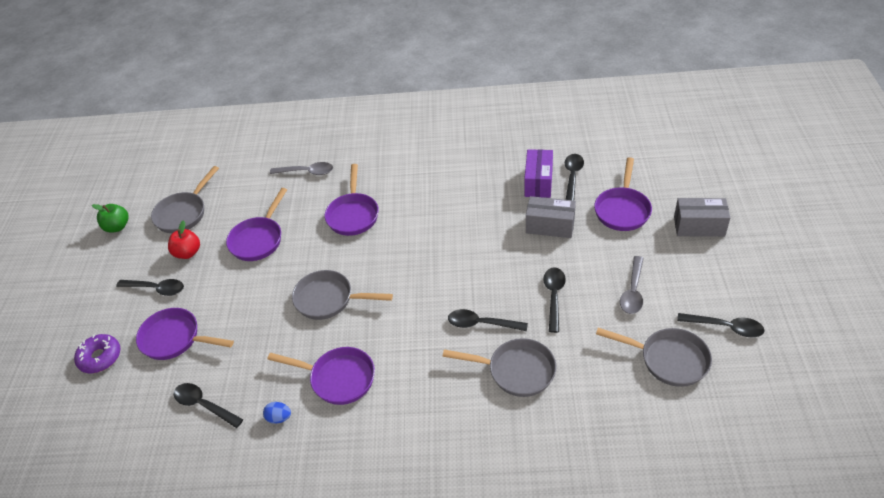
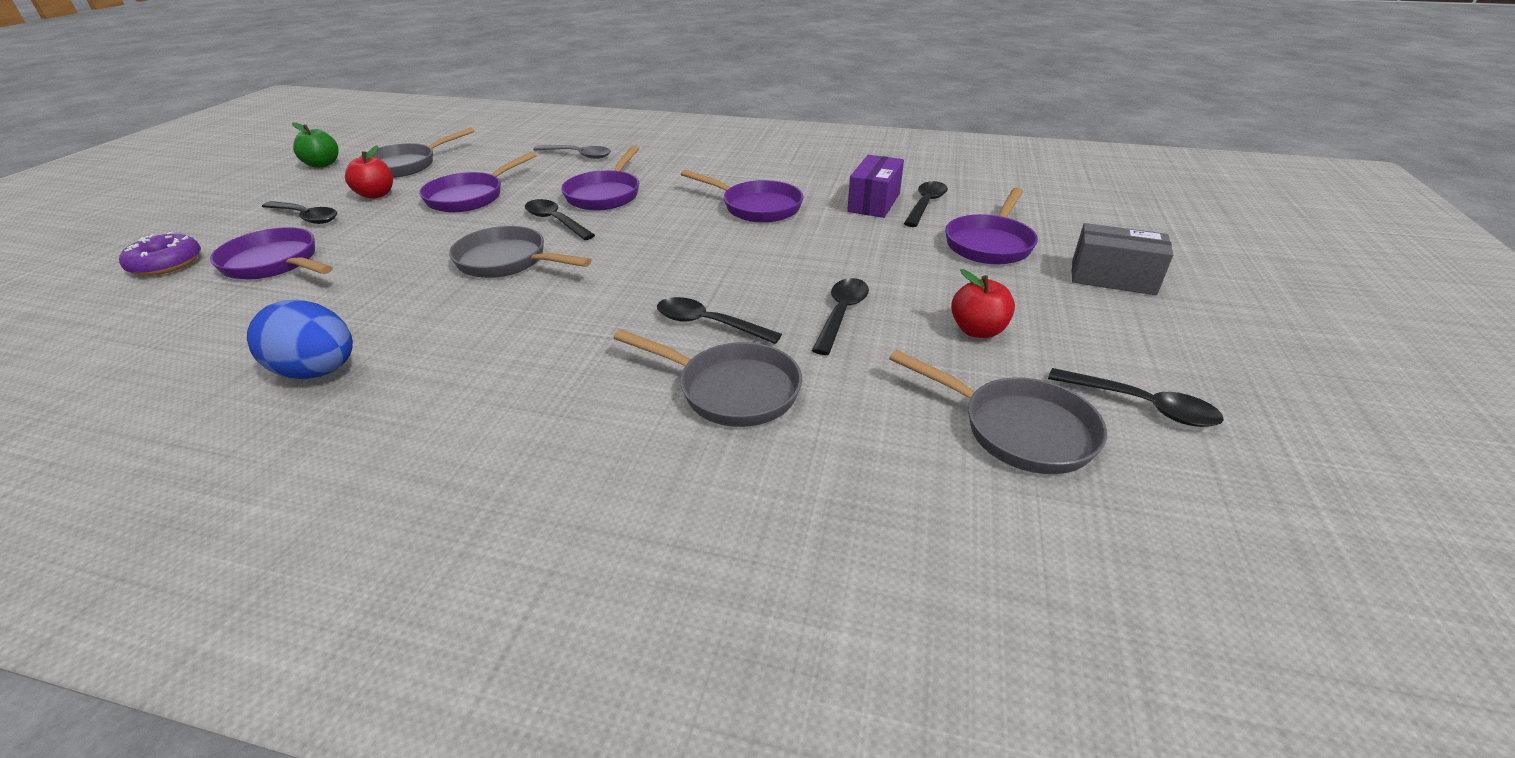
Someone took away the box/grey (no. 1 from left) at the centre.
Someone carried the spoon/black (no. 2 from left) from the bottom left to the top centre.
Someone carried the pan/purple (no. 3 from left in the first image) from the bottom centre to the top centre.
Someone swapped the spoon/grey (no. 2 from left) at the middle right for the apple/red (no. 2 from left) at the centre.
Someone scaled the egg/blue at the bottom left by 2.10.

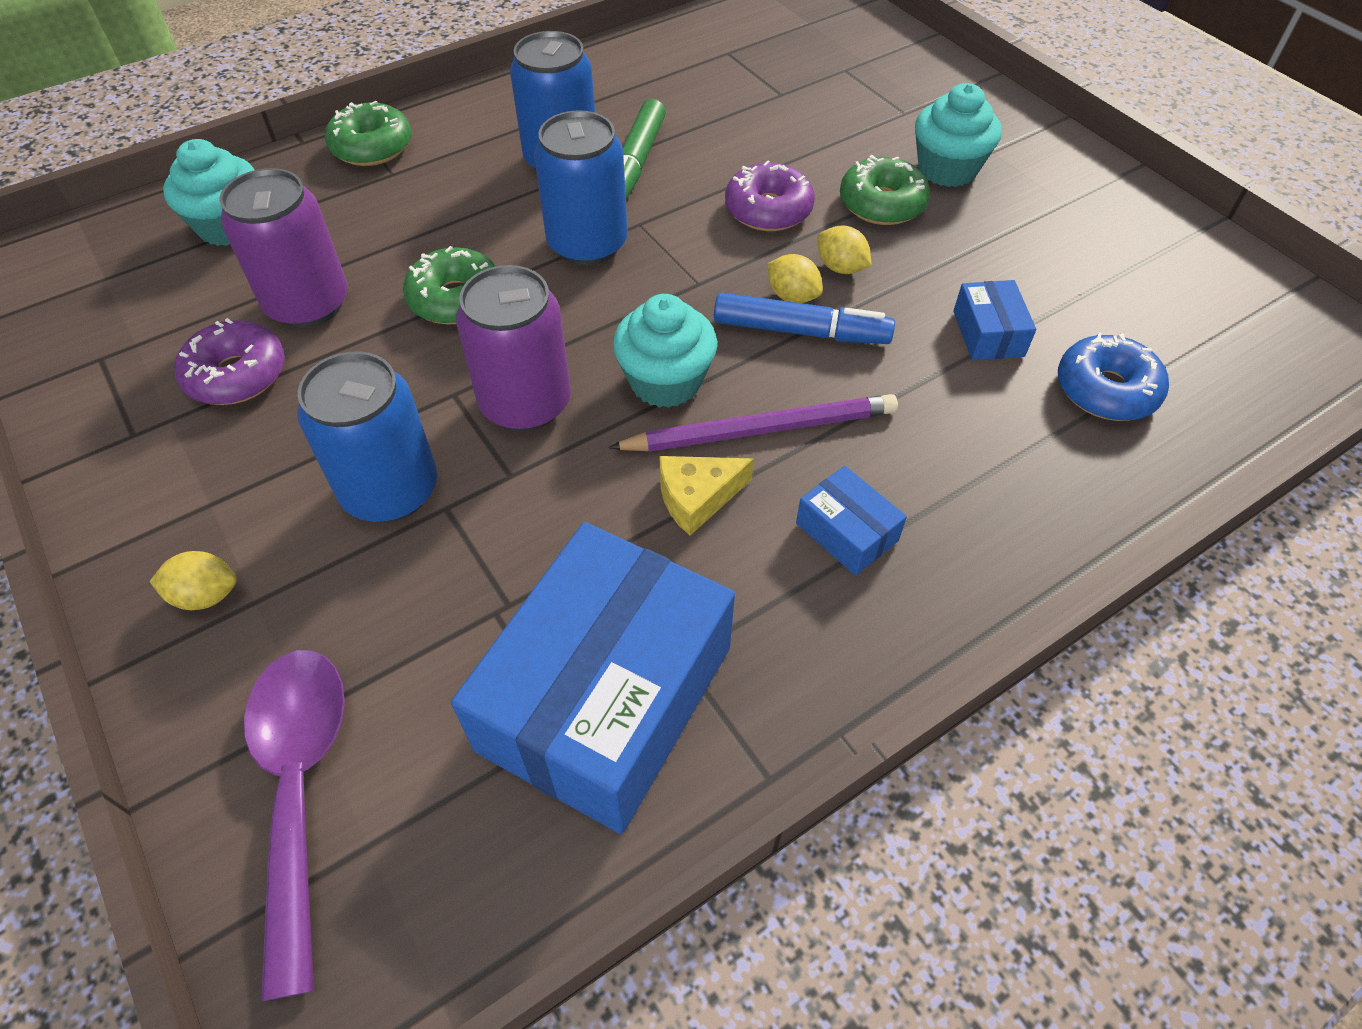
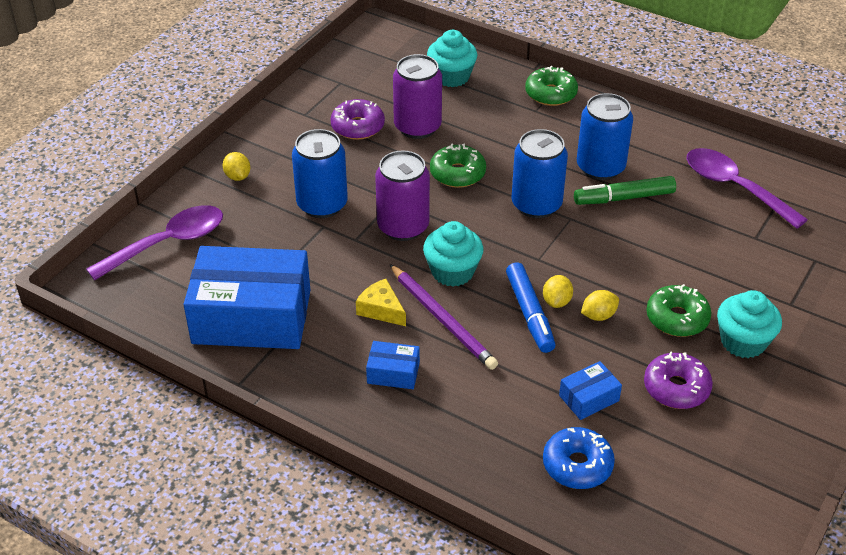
Someone put down the spoon/purple (no. 2 from left) at the middle right.
Someone carried the donut/purple (no. 2 from left) from the top centre to the bottom right.
Someone rotated the box/blue (no. 2 from left) at the centre by 75 degrees clockwise.
Someone rotated the lemon/yellow (no. 3 from left) at the top centre by 45 degrees clockwise.

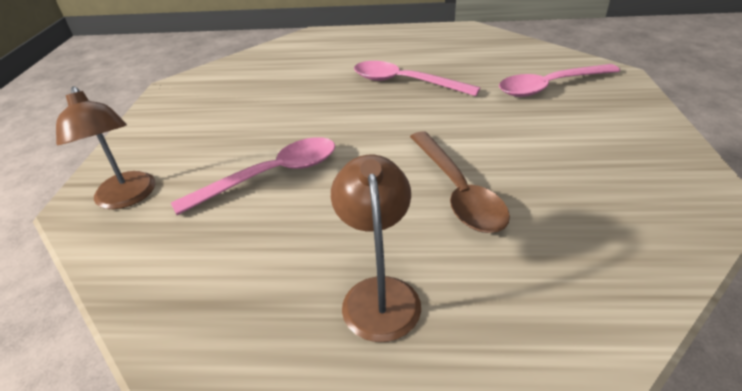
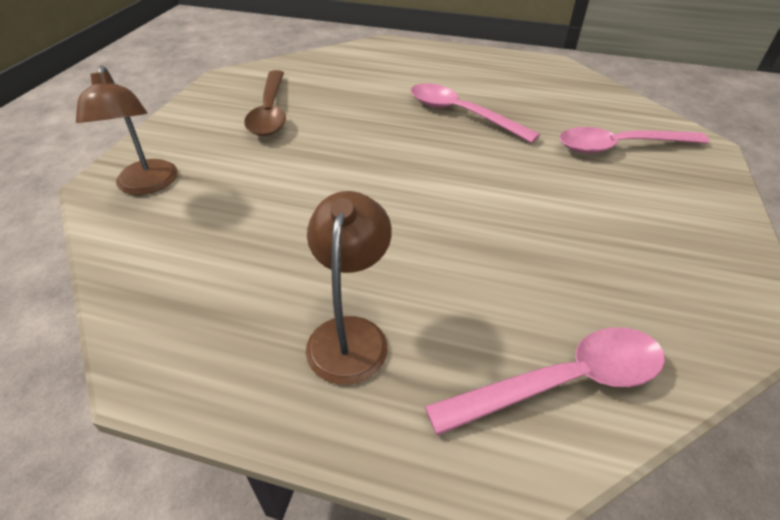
Someone carried the spoon/pink (no. 1 from left in the first image) from the centre to the bottom right.
Someone carried the spoon/brown from the centre to the top centre.

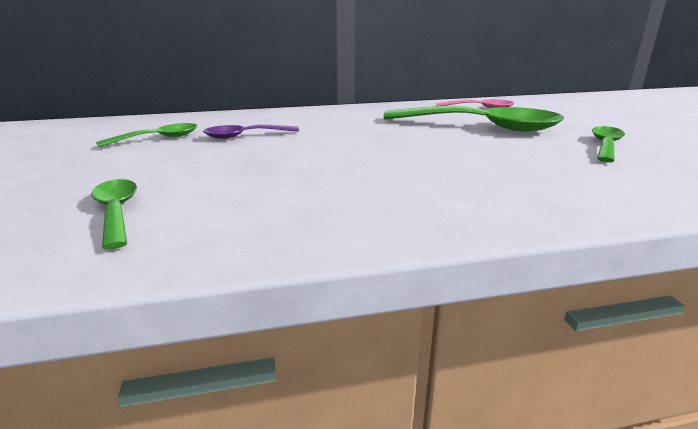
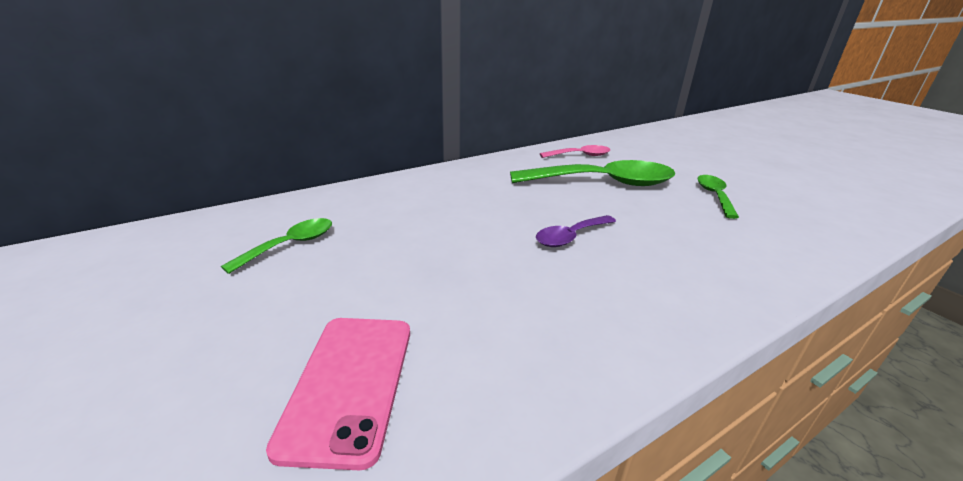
Someone carried the spoon/purple from the top centre to the centre.
Someone swapped the spoon/green (no. 1 from left) at the middle left for the phone/pink at the bottom centre.

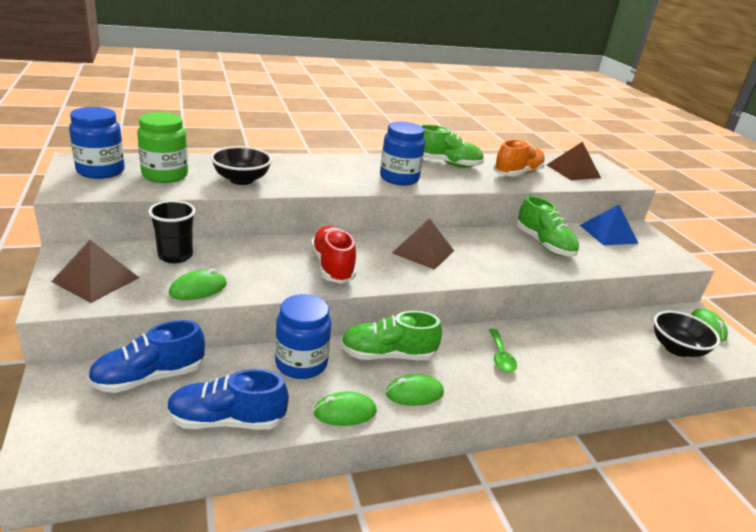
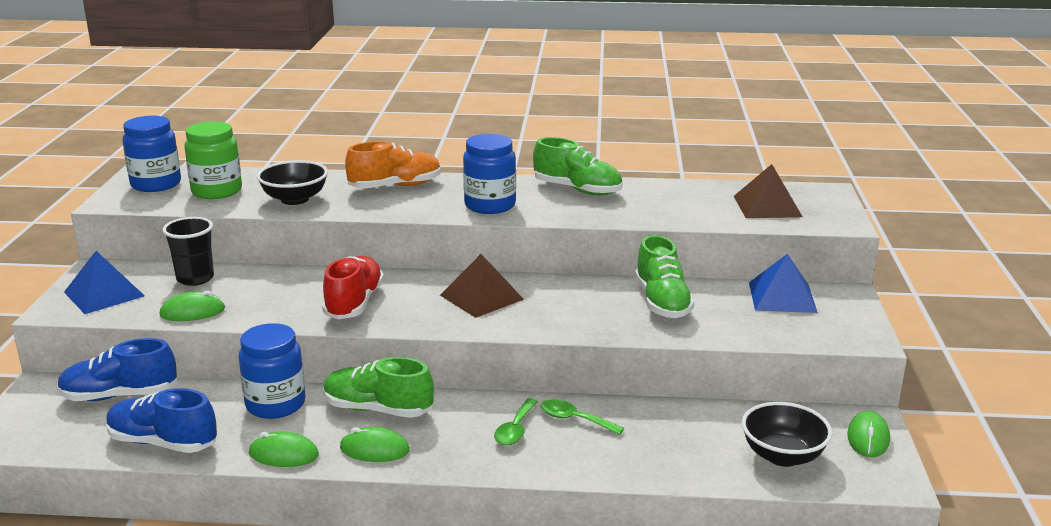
Someone put down the spoon/green (no. 2 from left) at the bottom centre.
Someone carried the shoe/orange from the top right to the top centre.
Someone repainted the pyramid/brown (no. 1 from left) at the middle left, which became the pyramid/blue (no. 1 from left) at the middle left.

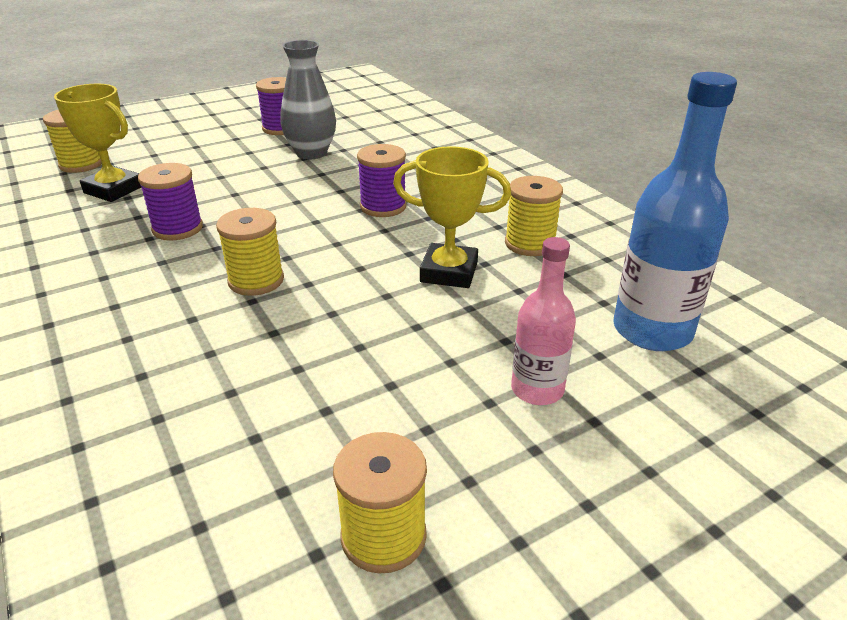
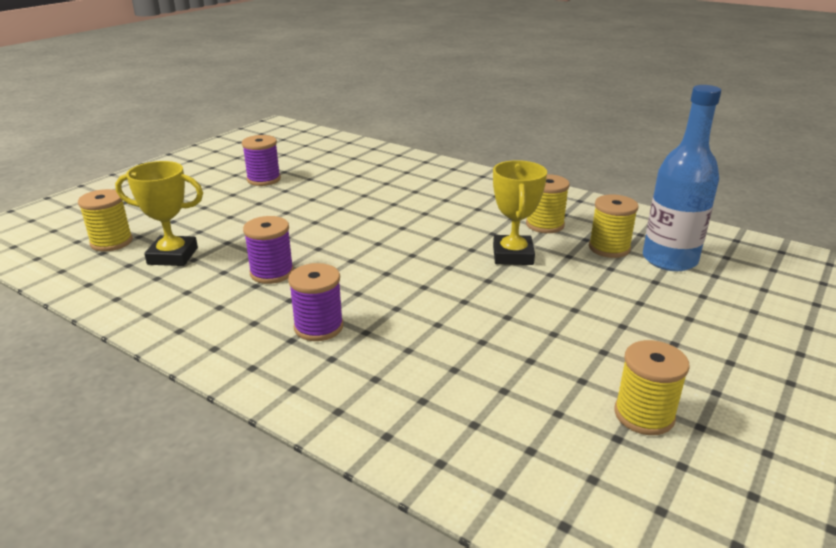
Someone took away the vase/grey at the top centre.
Someone took away the bottle/pink at the centre.
Someone carried the spool/yellow (no. 2 from left in the first image) from the middle left to the middle right.
Someone carried the spool/purple (no. 3 from left) from the top centre to the centre.
Someone rotated the trophy/yellow (no. 2 from left) at the centre by 75 degrees counterclockwise.

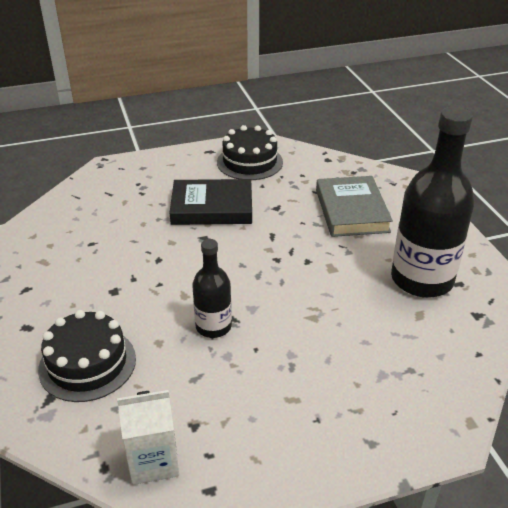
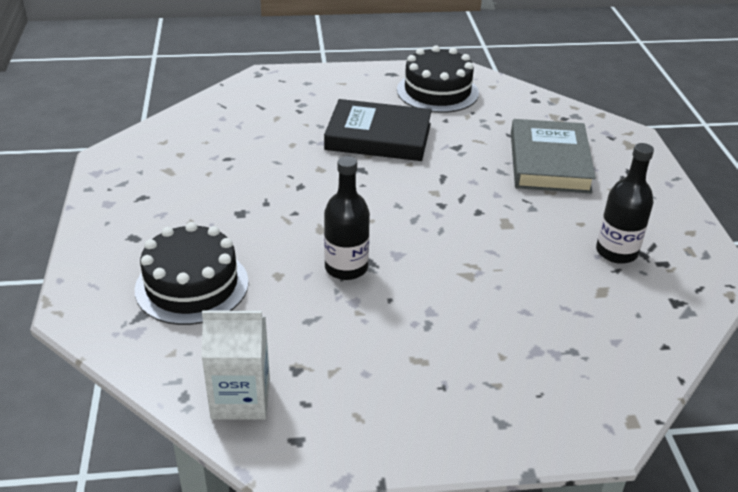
Someone scaled the bottle/black (no. 2 from left) at the middle right by 0.53.

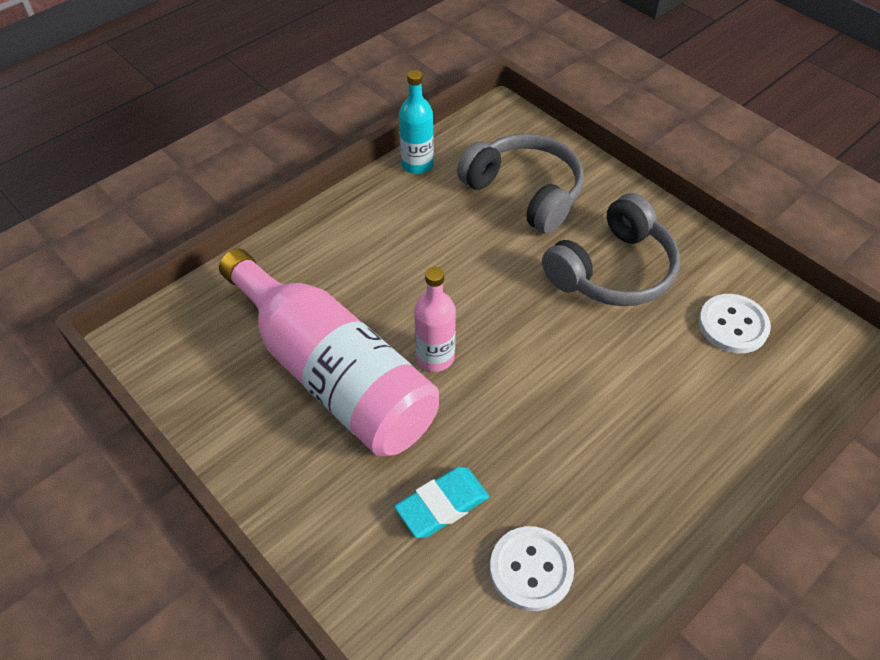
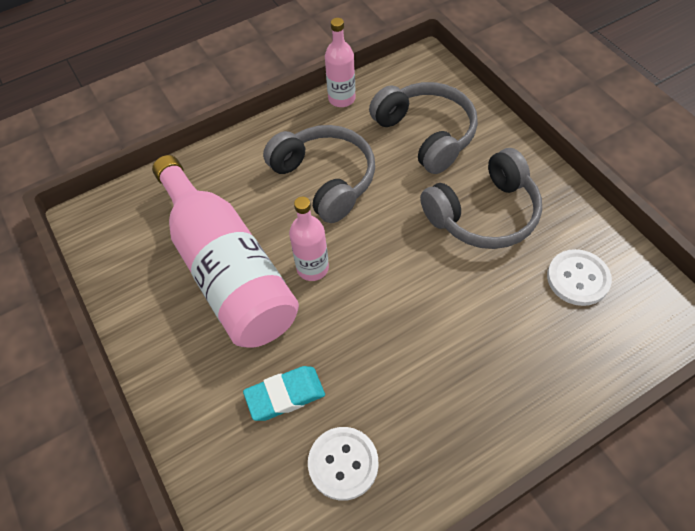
Someone put down the headphones/grey (no. 1 from left) at the top centre.
Someone repainted the bottle/turquoise at the top centre, which became the bottle/pink (no. 3 from left) at the top centre.

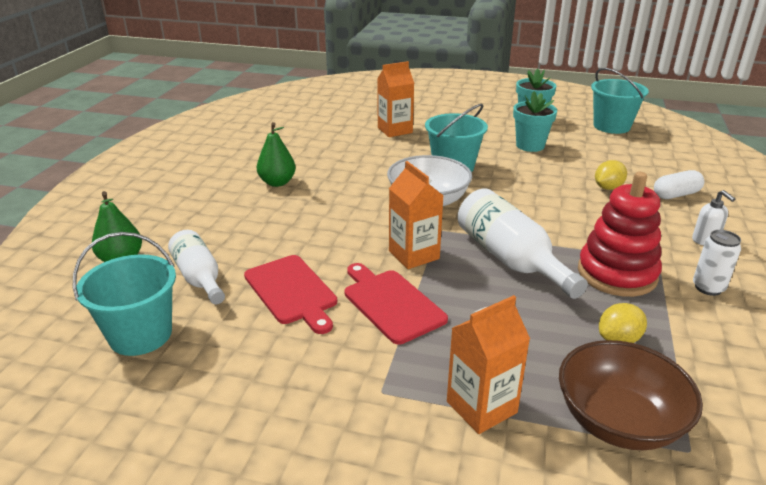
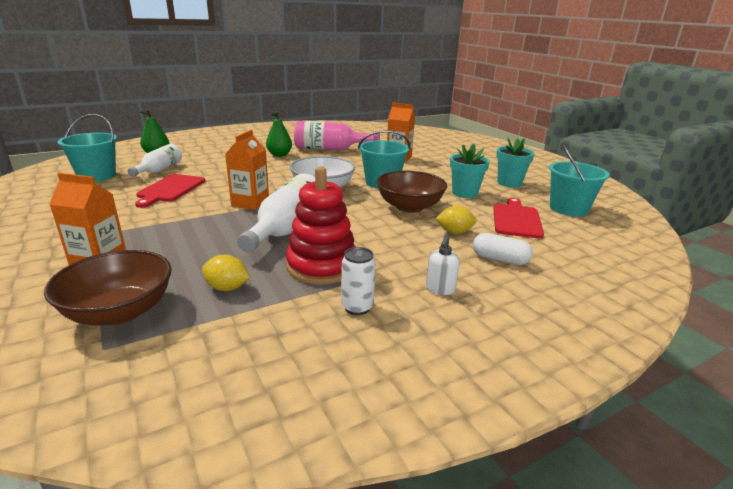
Someone put down the bottle/pink at the top centre.
Someone put down the bowl/brown (no. 2 from left) at the centre.
Someone carried the cutting board/red (no. 2 from left) from the centre to the middle right.

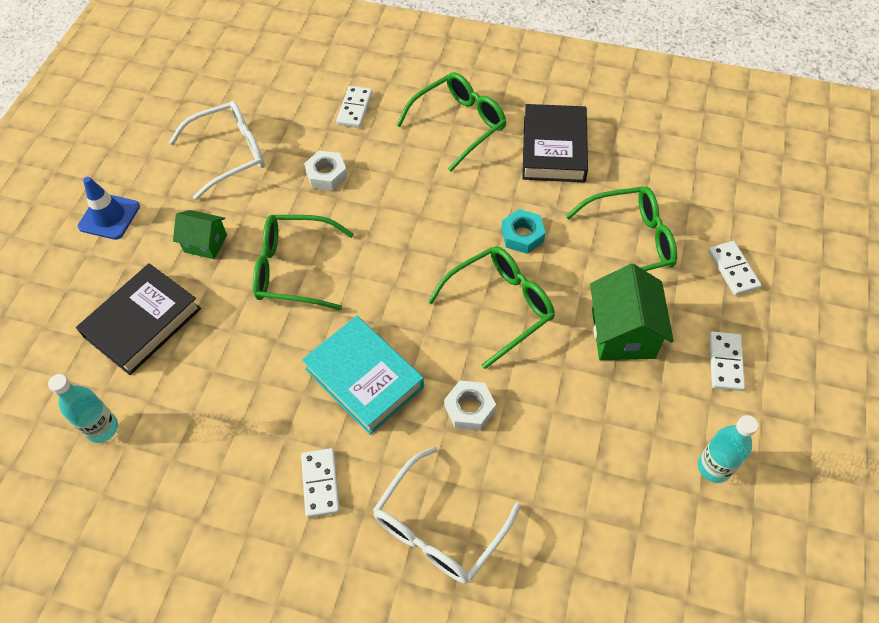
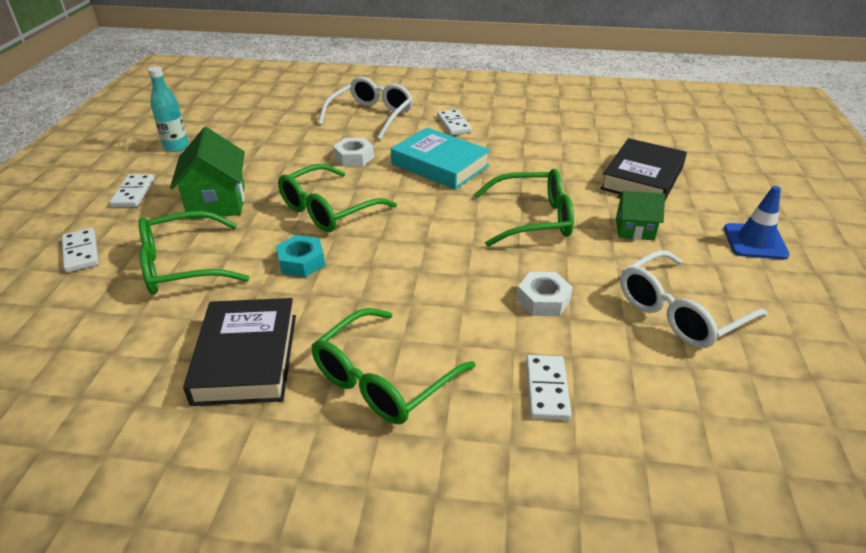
Someone took away the bottle/turquoise (no. 1 from left) at the middle left.

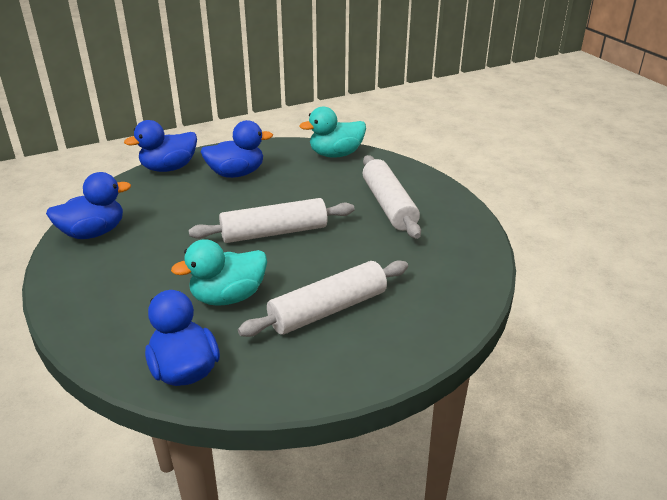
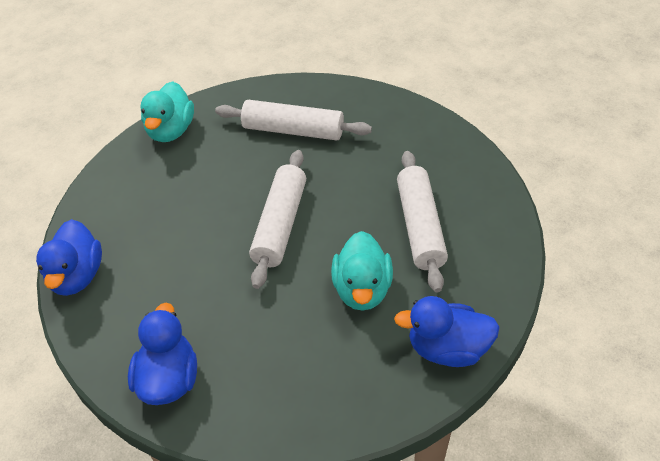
Someone took away the duck/blue (no. 4 from left) at the top centre.

